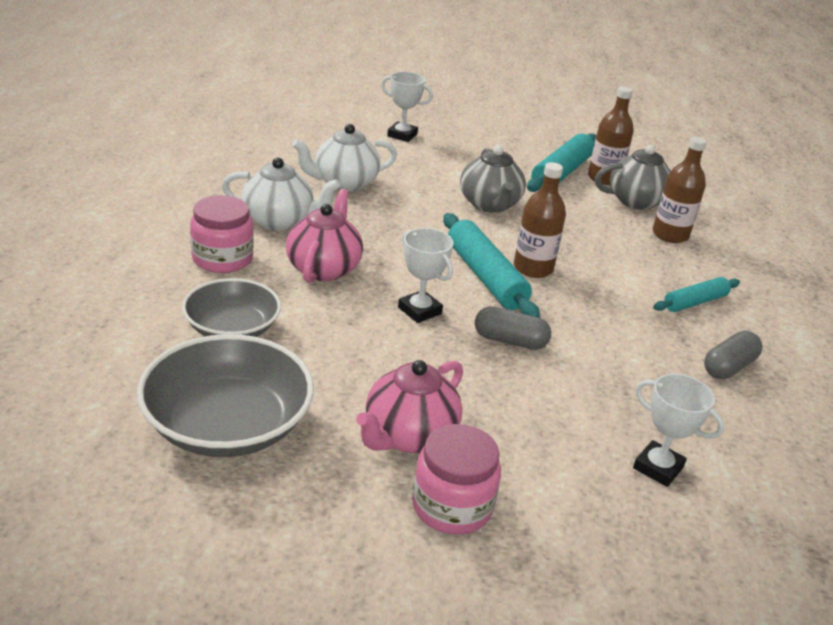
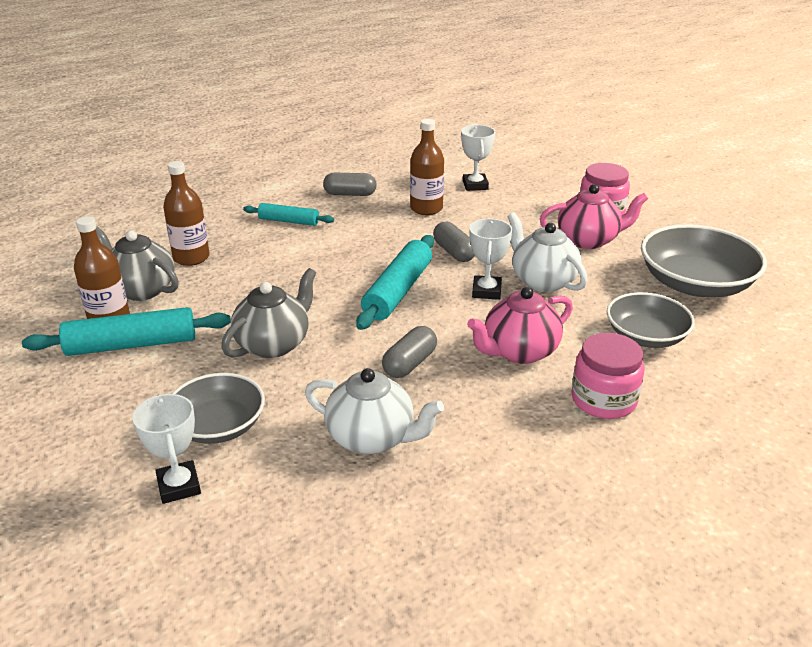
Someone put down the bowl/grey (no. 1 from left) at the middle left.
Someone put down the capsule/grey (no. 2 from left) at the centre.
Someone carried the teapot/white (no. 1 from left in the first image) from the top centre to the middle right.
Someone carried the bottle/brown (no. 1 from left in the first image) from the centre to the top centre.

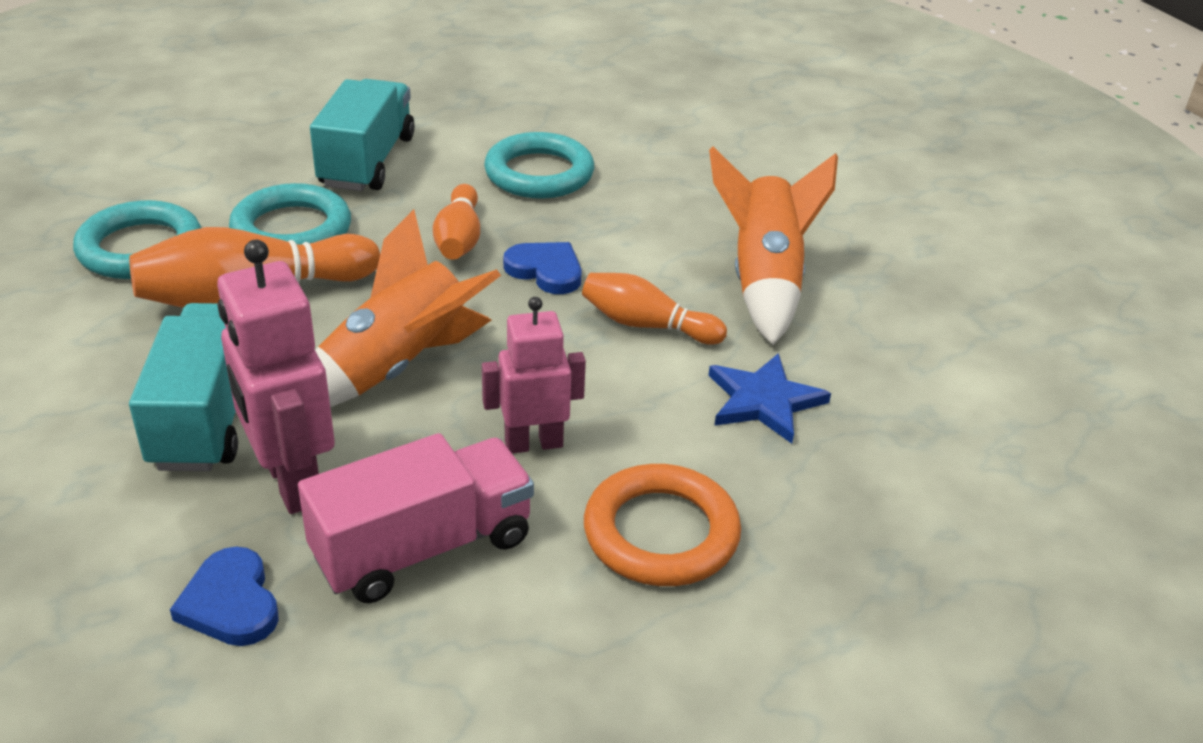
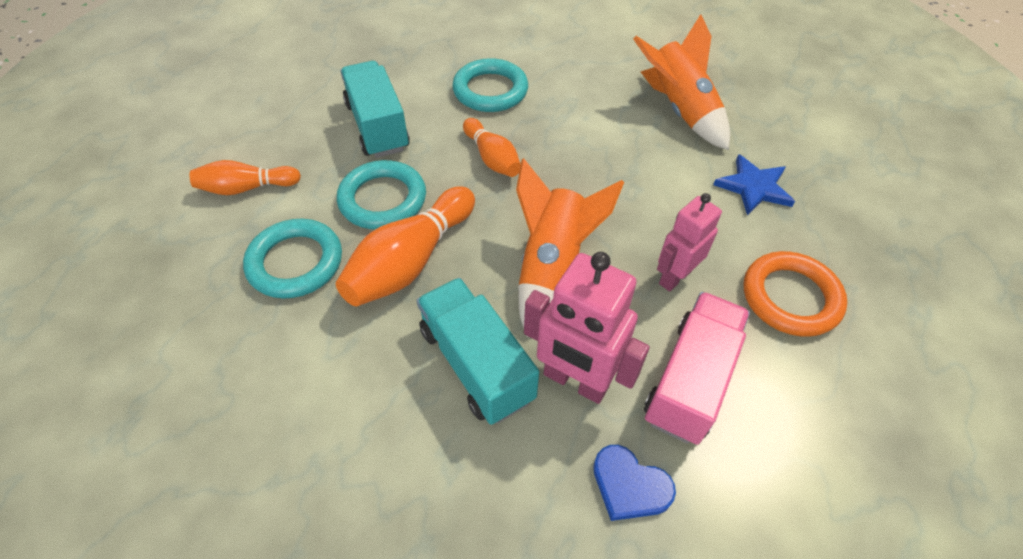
Someone took away the heart/blue (no. 2 from left) at the centre.
Someone carried the bowling pin/orange (no. 3 from left in the first image) from the centre to the top left.

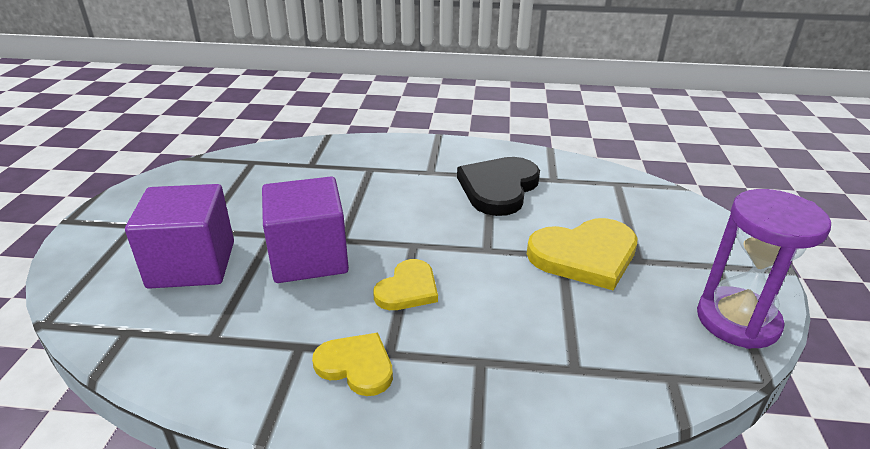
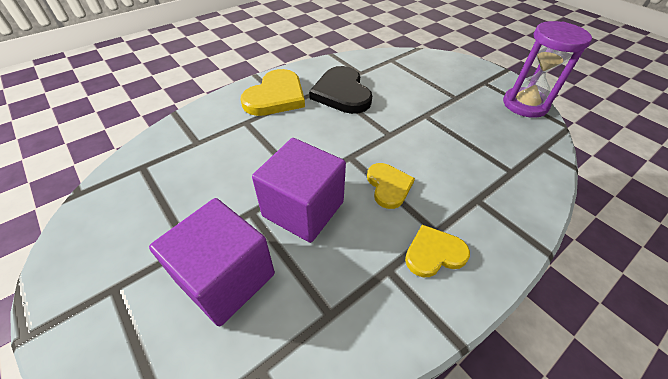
Someone carried the heart/yellow (no. 3 from left in the first image) from the middle right to the top centre.

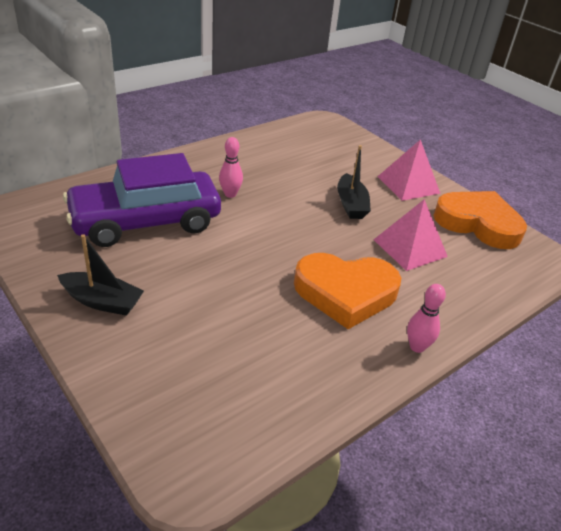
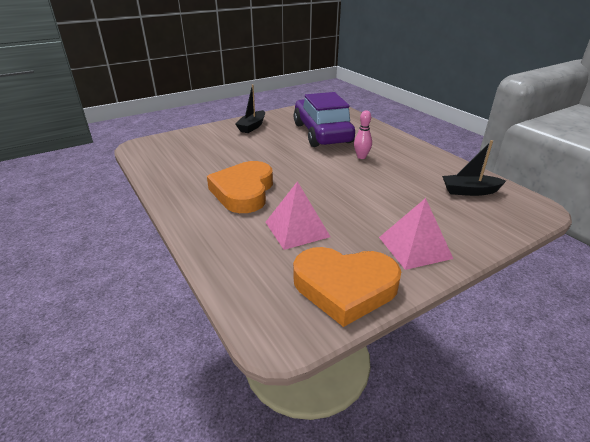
Someone took away the bowling pin/pink (no. 2 from left) at the middle right.
Someone carried the boat/black (no. 2 from left) from the centre to the middle right.
Someone rotated the heart/orange (no. 2 from left) at the middle right by 60 degrees clockwise.

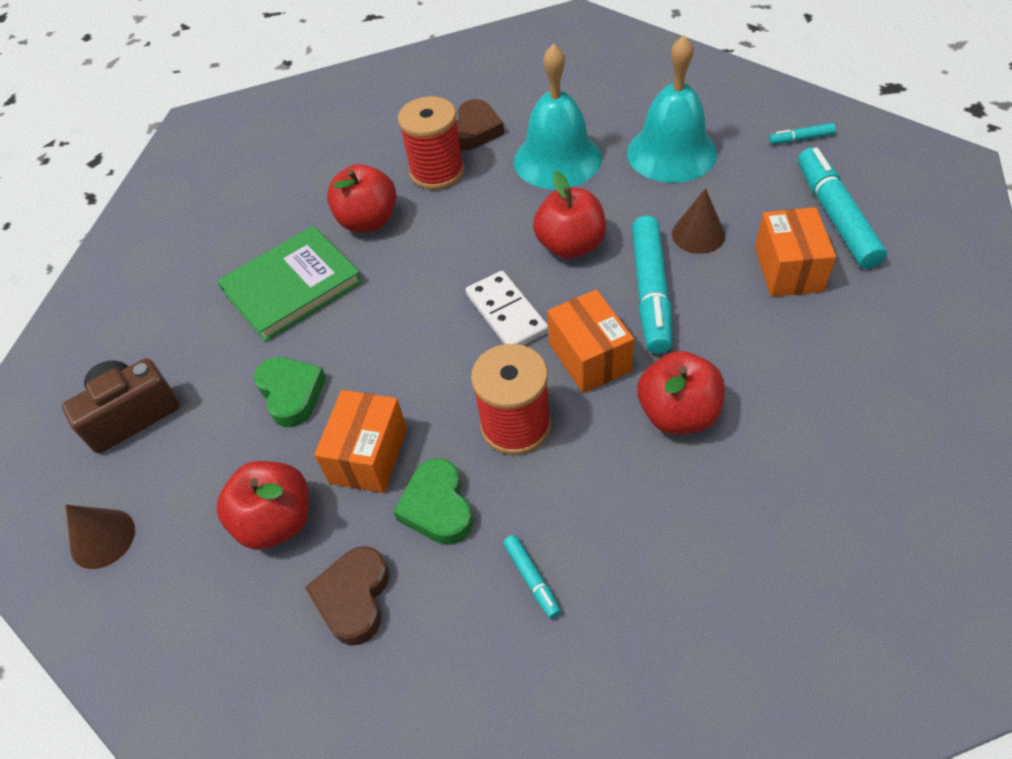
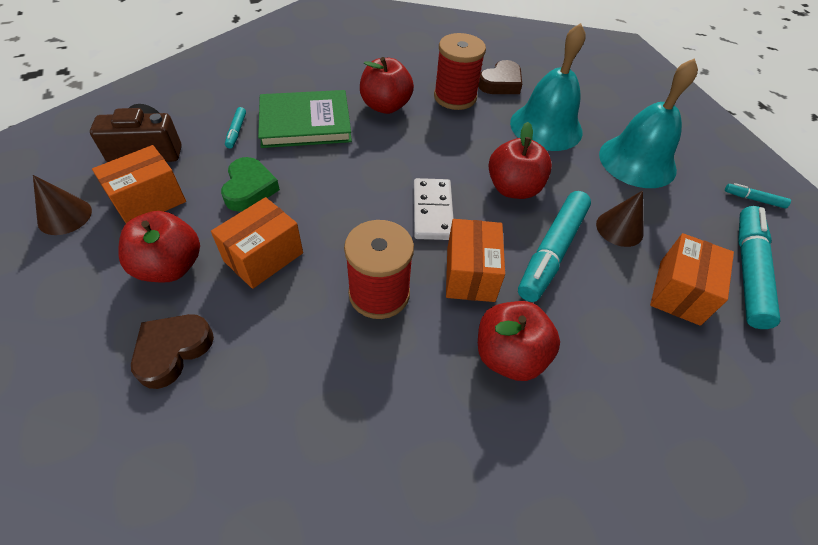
Someone took away the heart/green (no. 2 from left) at the centre.
Someone put down the box/orange (no. 1 from left) at the middle left.
Someone carried the marker/turquoise (no. 1 from left) from the bottom centre to the top left.

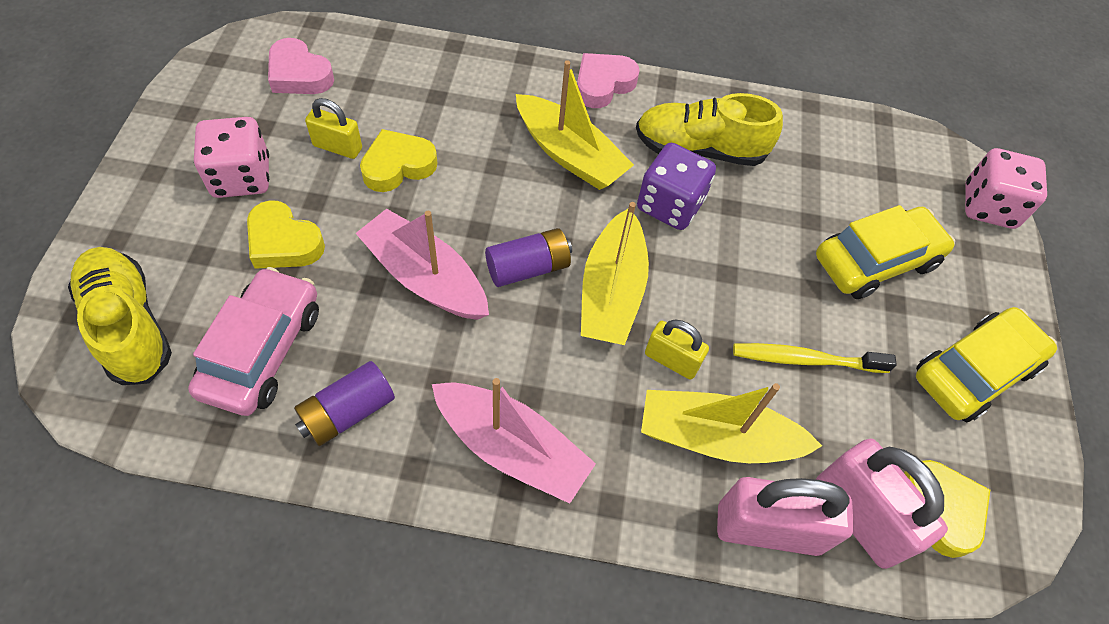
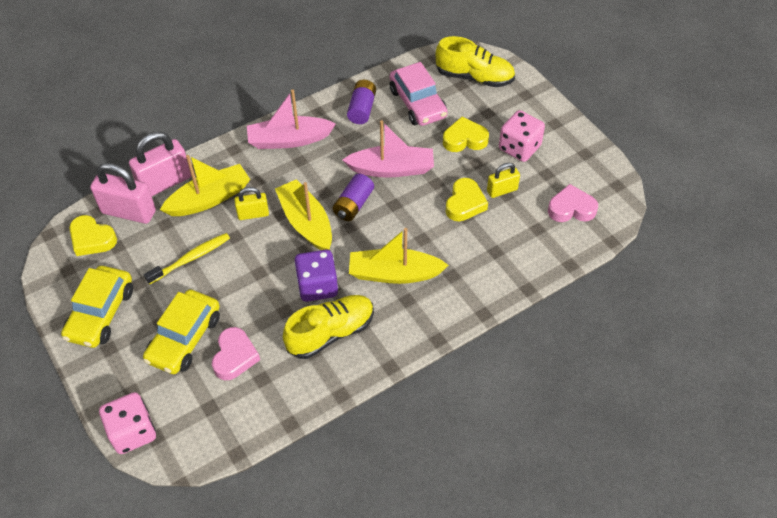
Someone carried the heart/pink (no. 2 from left in the first image) from the top centre to the bottom left.

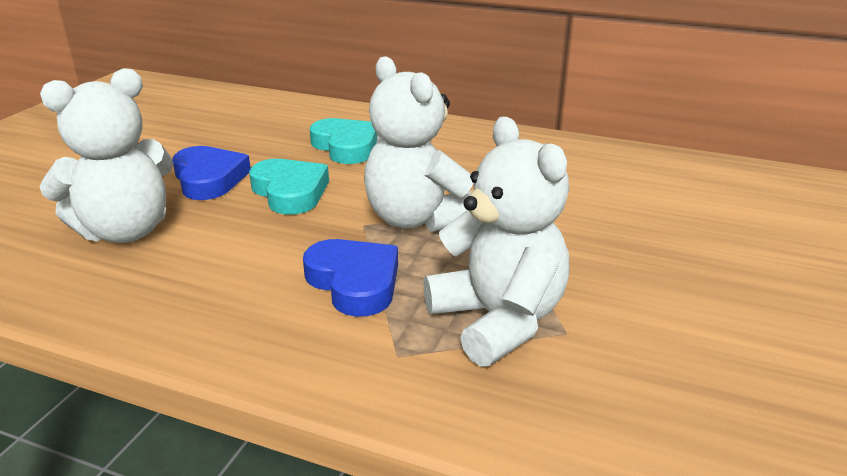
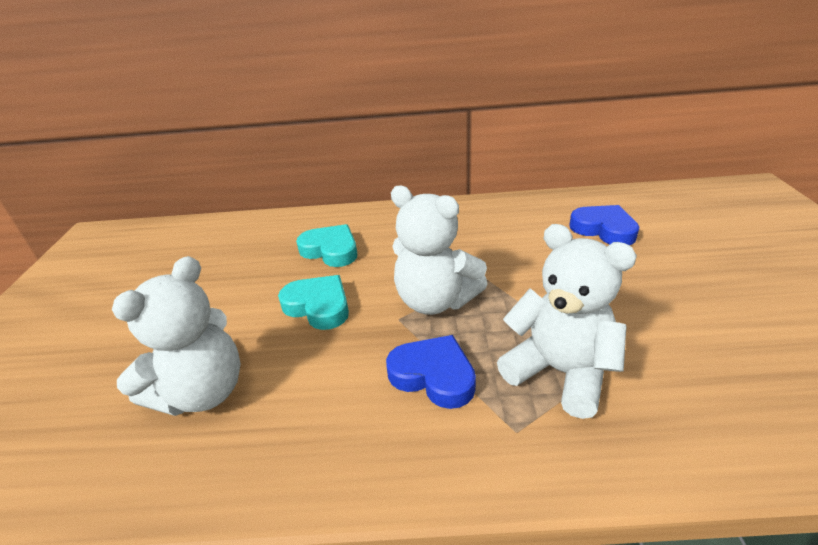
Someone carried the heart/blue (no. 1 from left in the first image) from the middle left to the middle right.

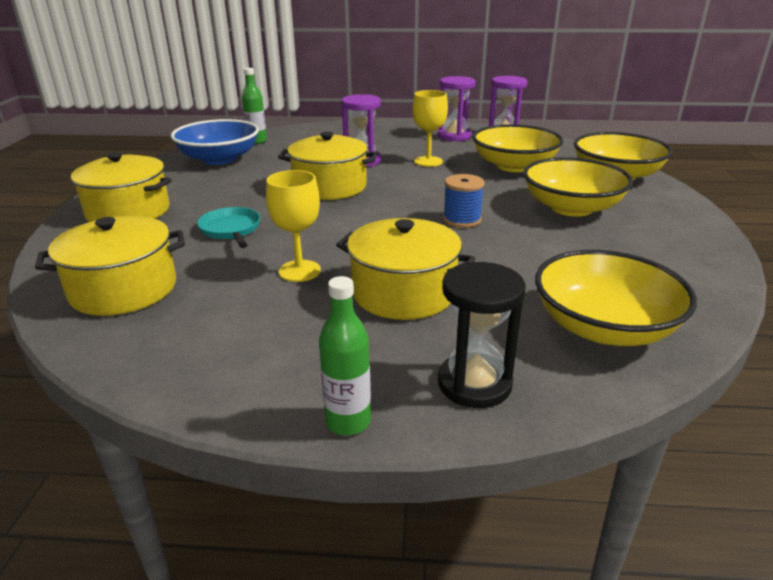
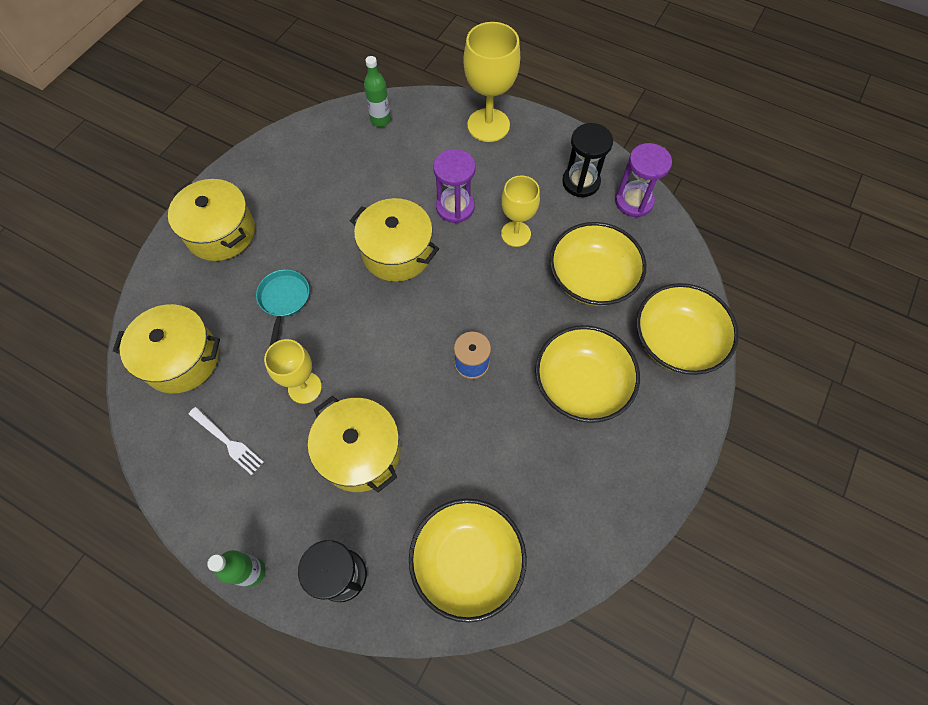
Someone took away the bowl/blue at the top left.
Someone put down the fork/white at the middle left.
Someone put down the goblet/yellow (no. 2 from left) at the top centre.
Someone repainted the hourglass/purple (no. 2 from left) at the top centre, which became the hourglass/black (no. 2 from left) at the top centre.

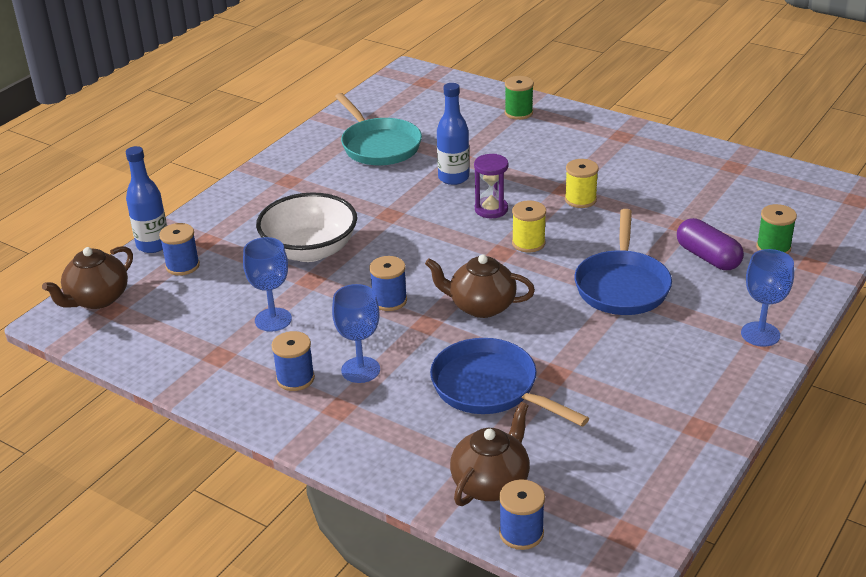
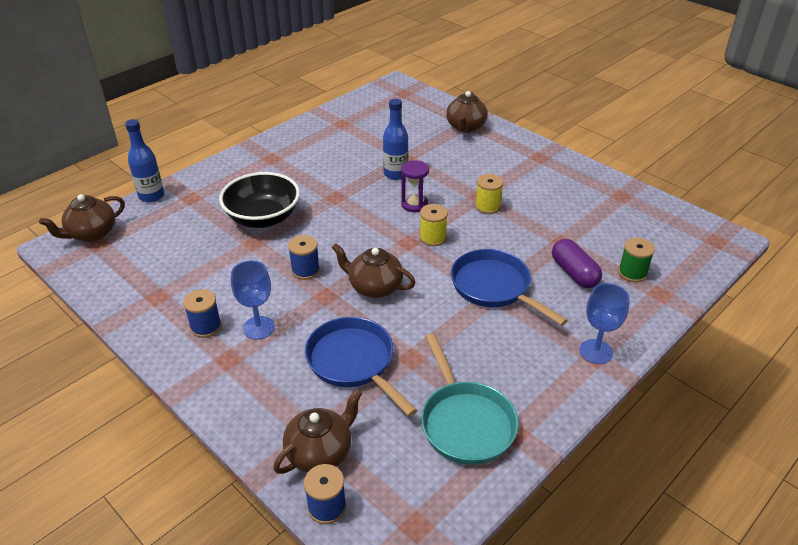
Someone took away the spool/blue (no. 1 from left) at the middle left.
Someone took away the goblet/blue (no. 1 from left) at the middle left.
Someone carried the pan/turquoise from the top centre to the bottom centre.
Someone swapped the spool/green (no. 1 from left) at the top centre for the teapot/brown (no. 4 from left) at the top centre.
Someone repainted the bowl/white at the centre, which became the bowl/black at the middle left.
Someone rotated the pan/blue (no. 2 from left) at the middle right by 120 degrees clockwise.

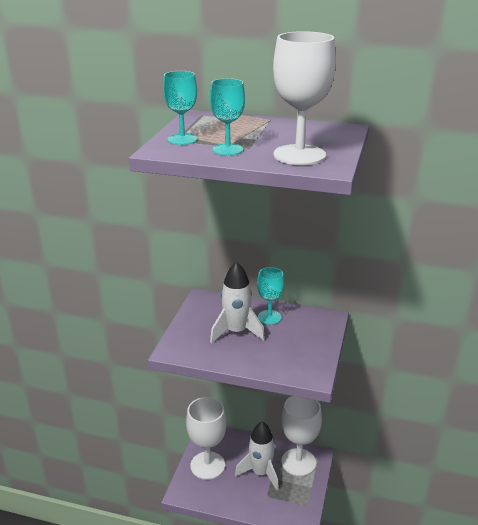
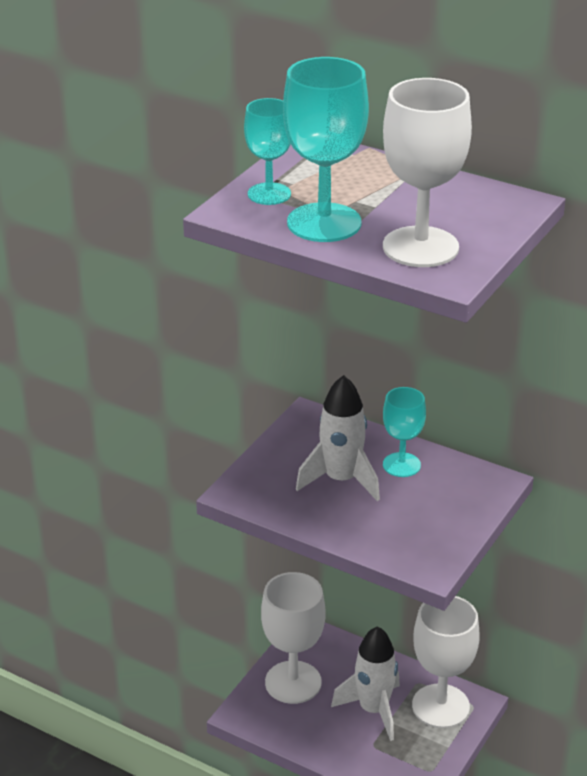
Someone scaled the goblet/turquoise (no. 2 from left) at the top centre by 1.66.

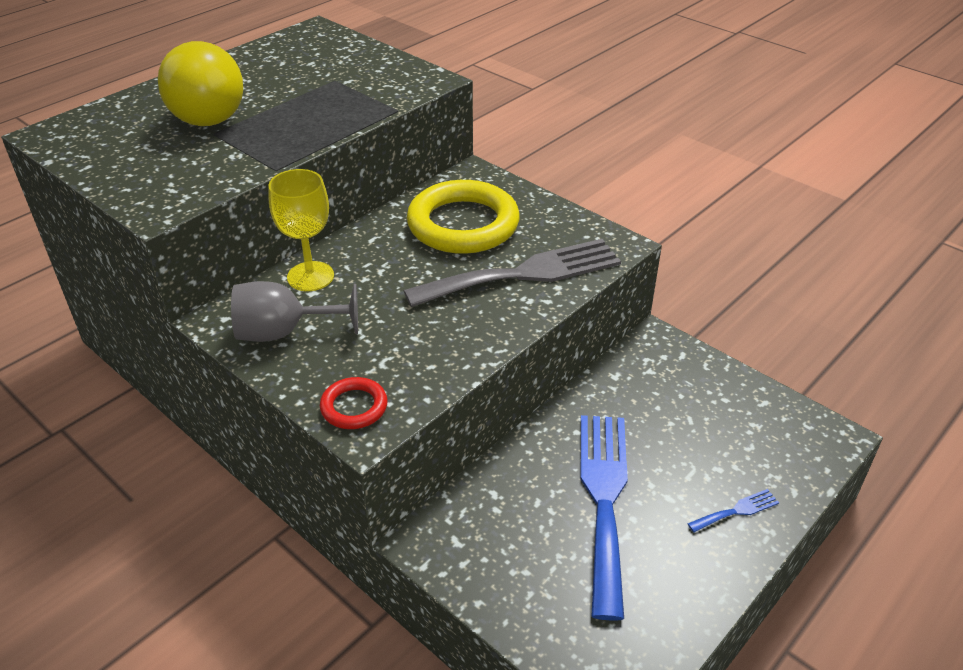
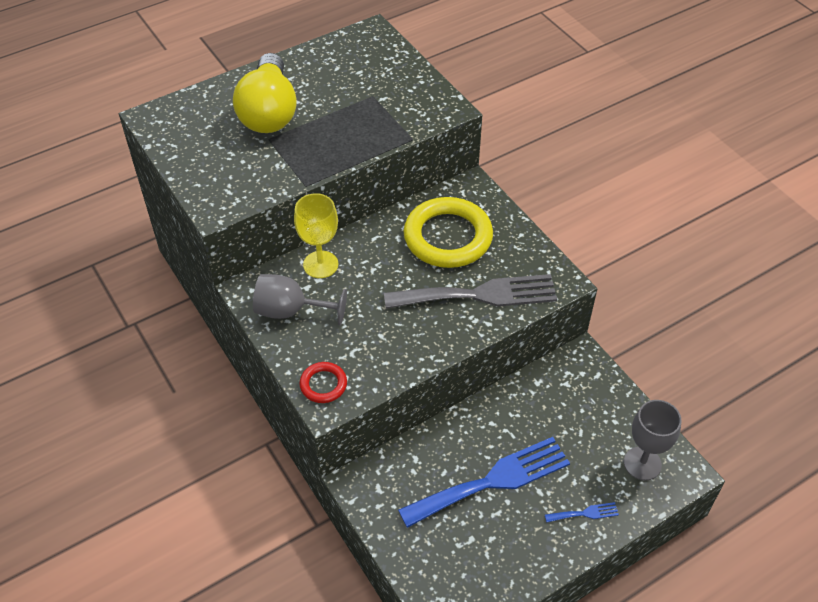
Someone put down the goblet/grey (no. 2 from left) at the bottom right.
Someone rotated the fork/blue (no. 1 from left) at the bottom centre by 45 degrees clockwise.

